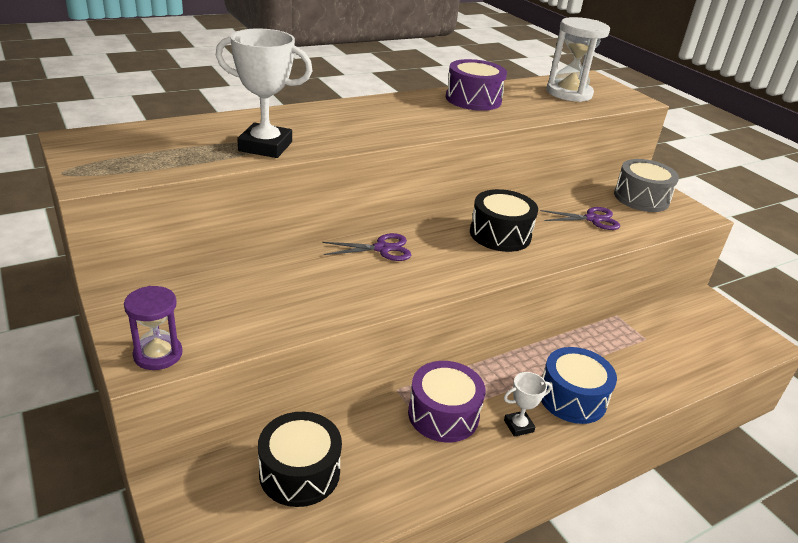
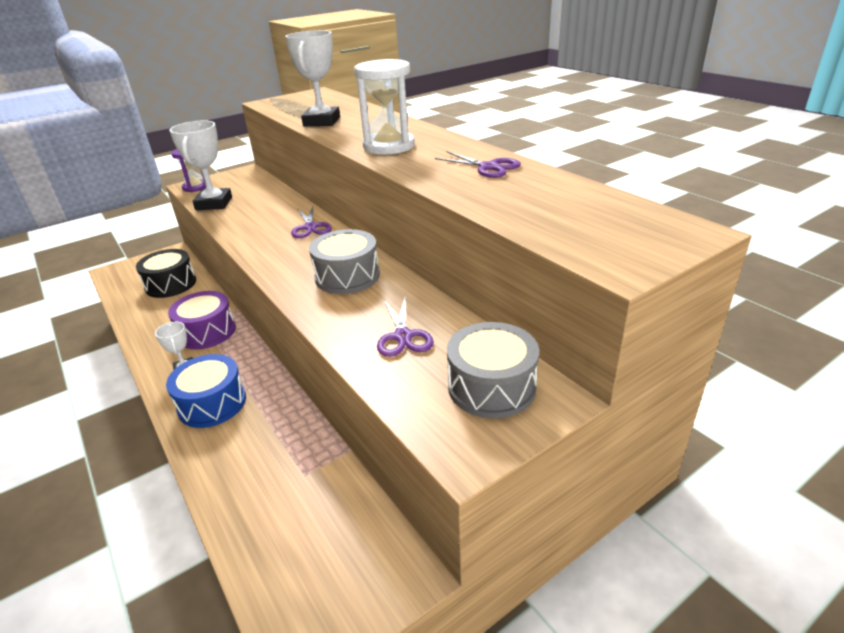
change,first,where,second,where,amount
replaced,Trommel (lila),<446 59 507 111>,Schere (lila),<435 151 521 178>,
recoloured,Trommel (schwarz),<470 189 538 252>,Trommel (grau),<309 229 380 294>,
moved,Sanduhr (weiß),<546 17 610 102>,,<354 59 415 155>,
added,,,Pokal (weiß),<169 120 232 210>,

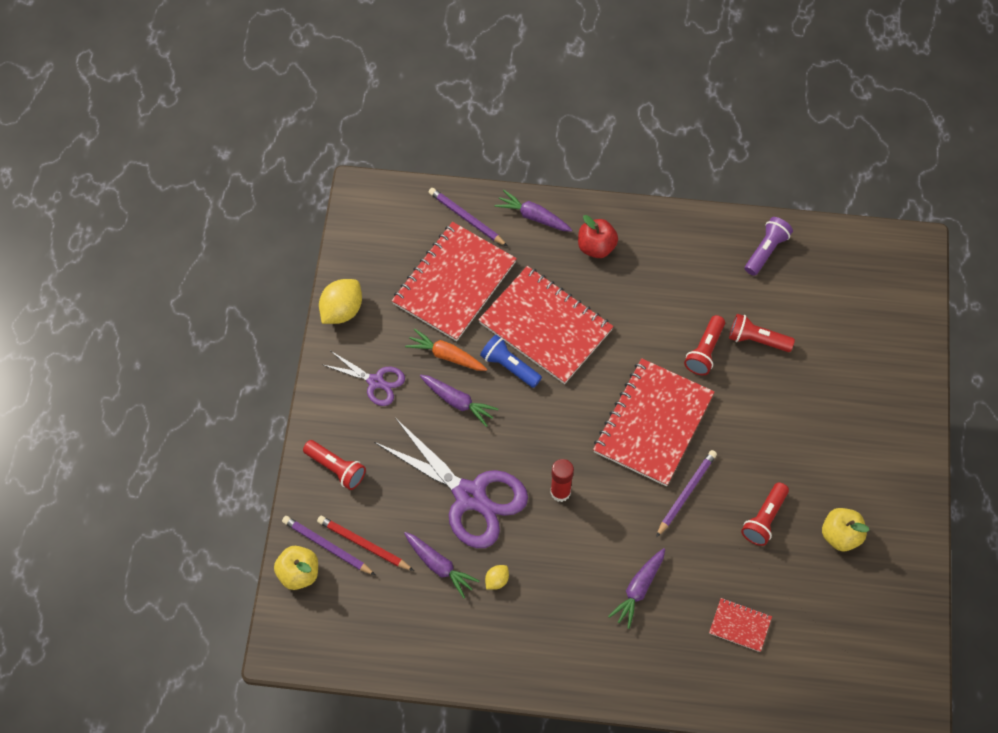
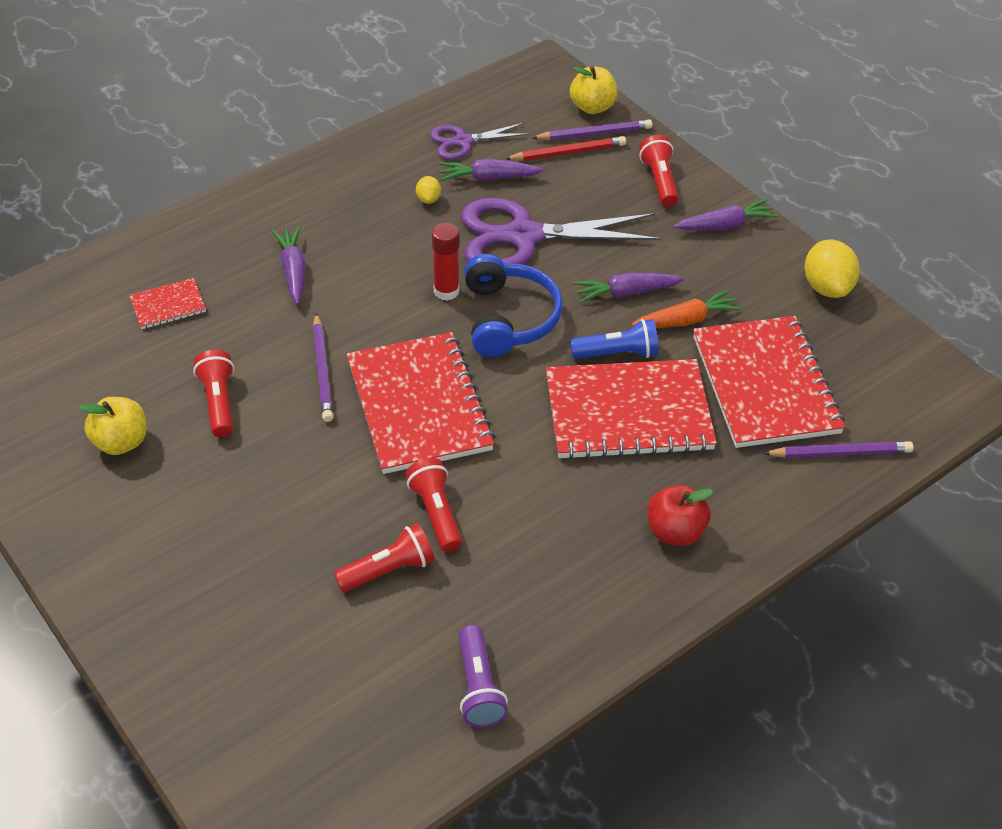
change,first,where,second,where,amount
turned,Taschenlampe (rot),<303 440 366 490>,,<639 135 679 207>,90 degrees clockwise
moved,Schere (lila),<323 351 405 406>,,<430 123 530 159>,
moved,Karotte (lila),<494 190 572 232>,,<674 199 778 231>,
added,,,Kopfhörer (blau),<464 254 562 357>,

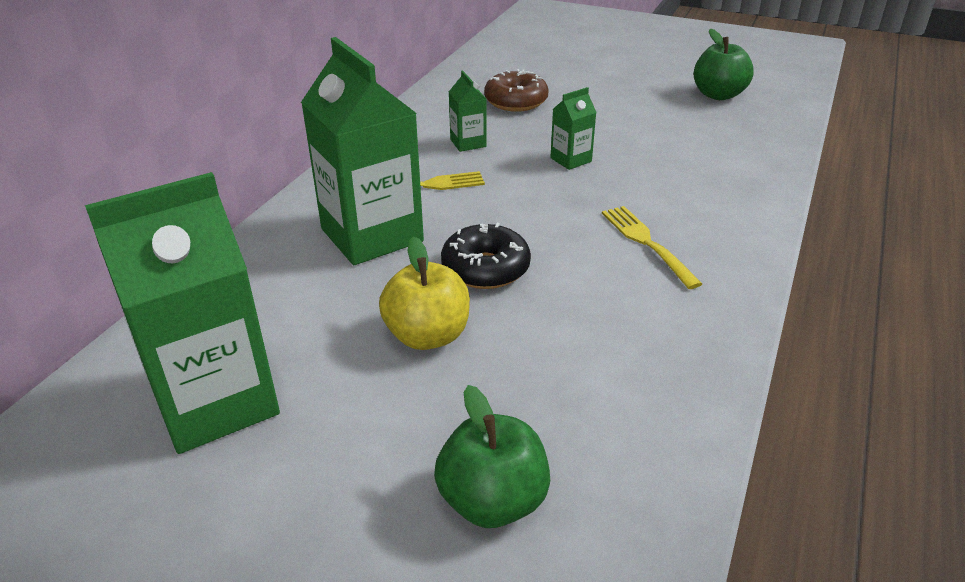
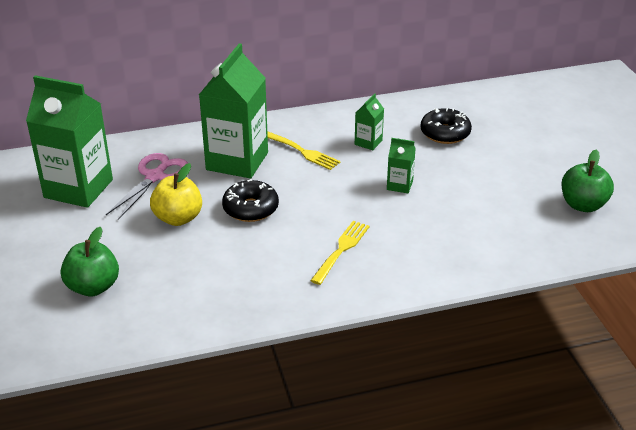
change,first,where,second,where,amount
recoloured,Donut (braun),<484 69 548 112>,Donut (schwarz),<421 108 472 144>,
added,,,Schere (rosa),<106 153 188 220>,

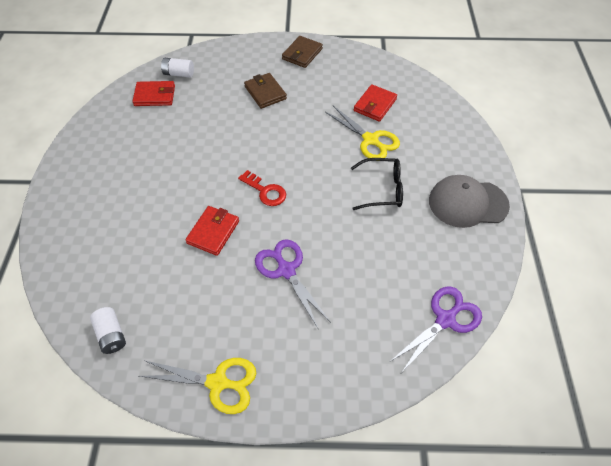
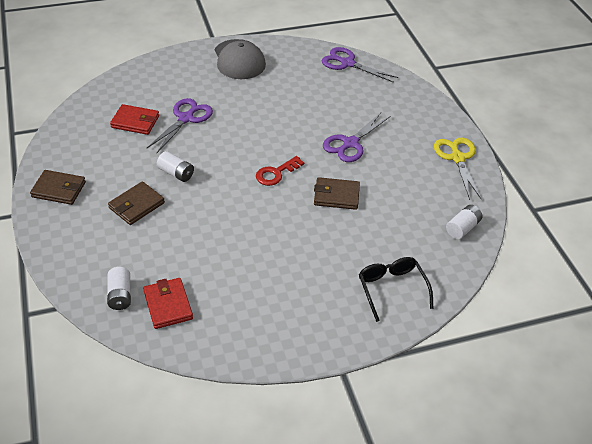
change,first,where,second,where,amount
recoloured,Geldbörse (rot),<185 206 239 256>,Geldbörse (braun),<314 177 360 210>,
turned,Schlüssel (rot),<238 170 286 206>,,<256 156 304 186>,150 degrees counterclockwise
recoloured,Schere (gelb),<325 106 400 158>,Schere (lila),<147 98 213 153>,
moved,Brille (schwarz),<351 158 403 210>,,<359 257 434 322>,
added,,,Batterie (weiß),<157 151 194 182>,

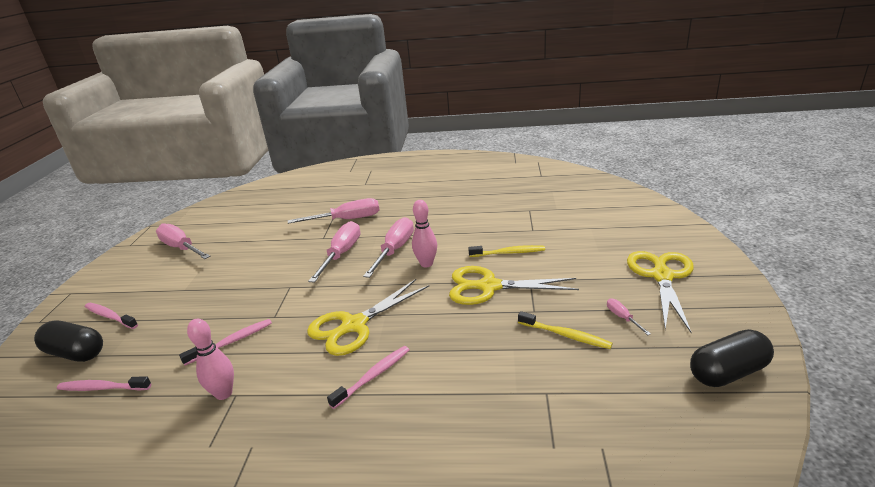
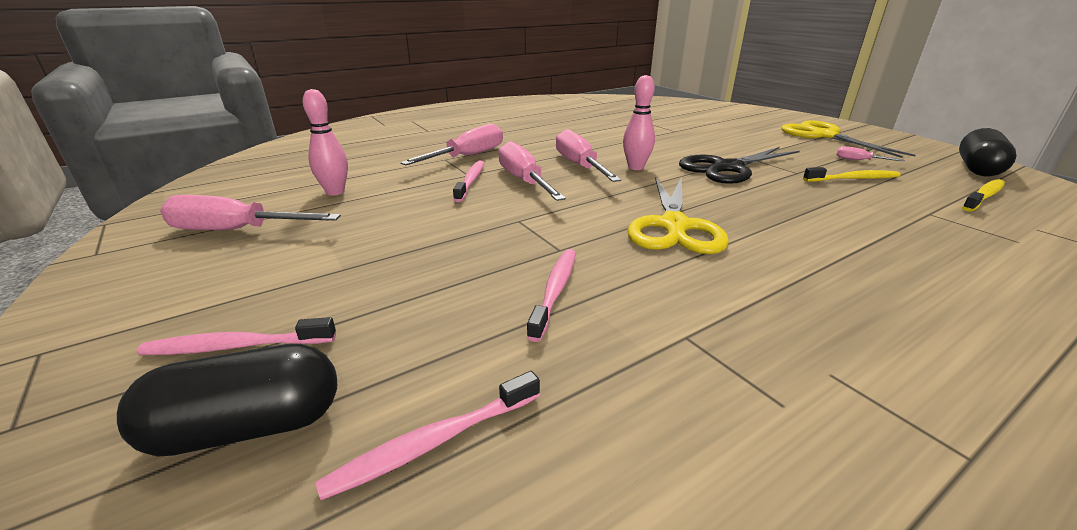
change,first,where,second,where,amount
moved,Bowlingkegel (rosa),<187 318 234 400>,,<303 89 348 195>,
moved,Zahnbürste (rosa),<327 346 409 409>,,<453 161 484 202>,
recoloured,Schere (gelb),<449 266 579 305>,Schere (schwarz),<679 147 800 184>,
moved,Zahnbürste (gelb),<468 245 545 257>,,<962 179 1005 212>,

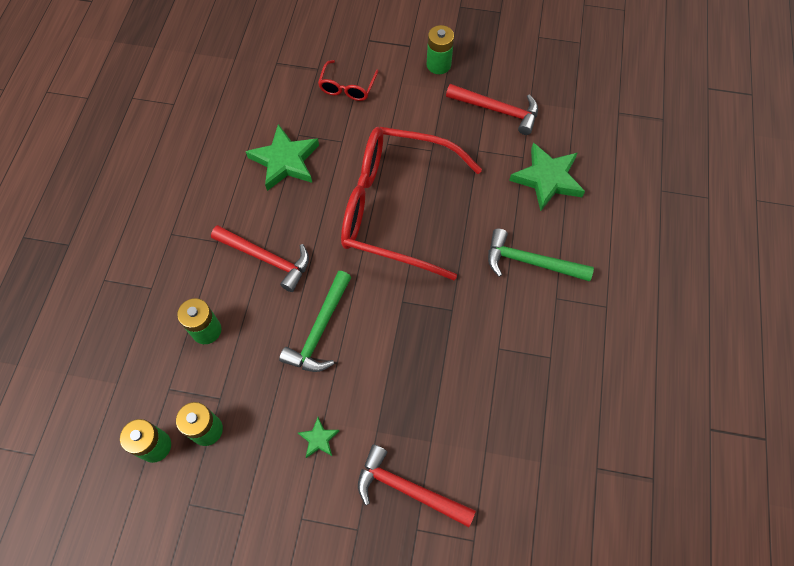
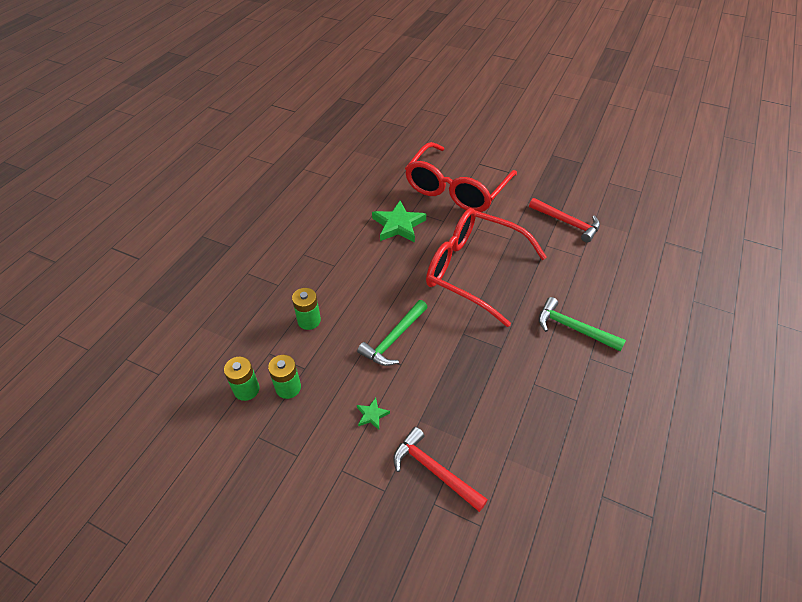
change,first,where,second,where,amount
removed,Hammer (rot),<211 225 309 292>,,,
resized,Brille (rot),<318 60 378 101>,,<405 142 517 212>,x2.42
removed,Batterie (grün),<426 25 454 74>,,,
removed,Stern (grün),<509 143 585 211>,,,

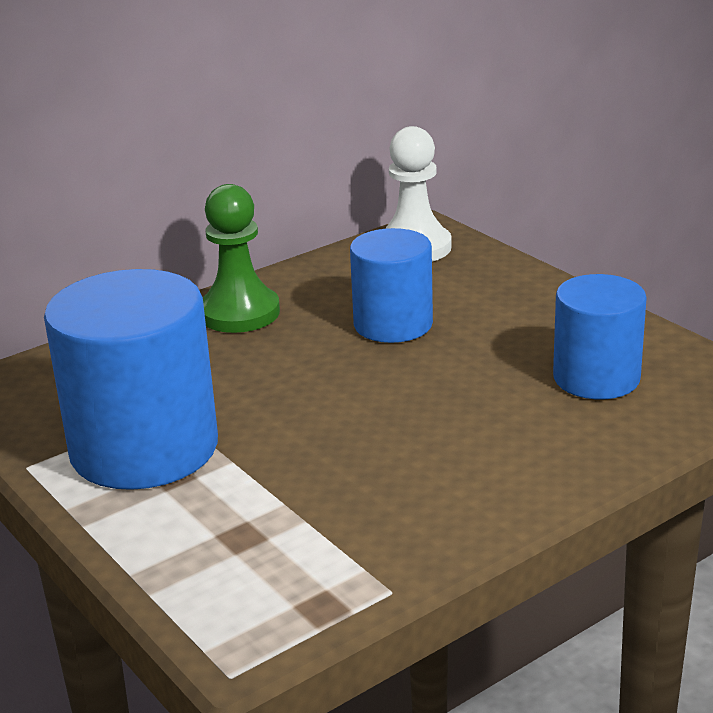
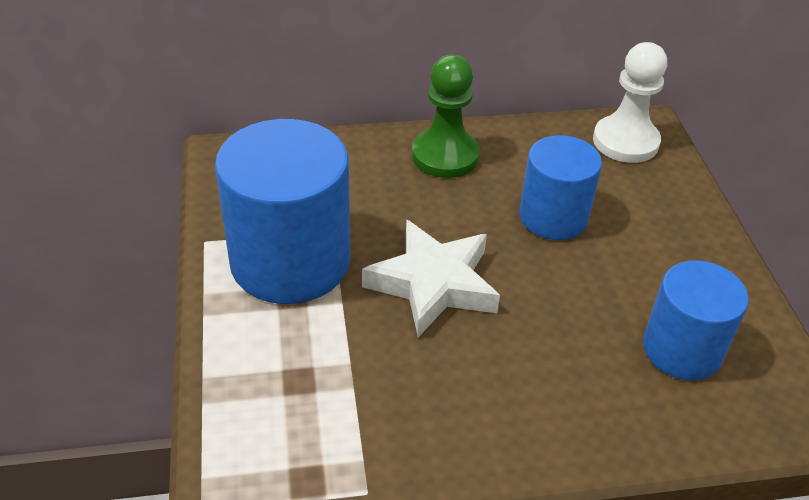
change,first,where,second,where,amount
added,,,Stern (weiß),<362 220 500 337>,

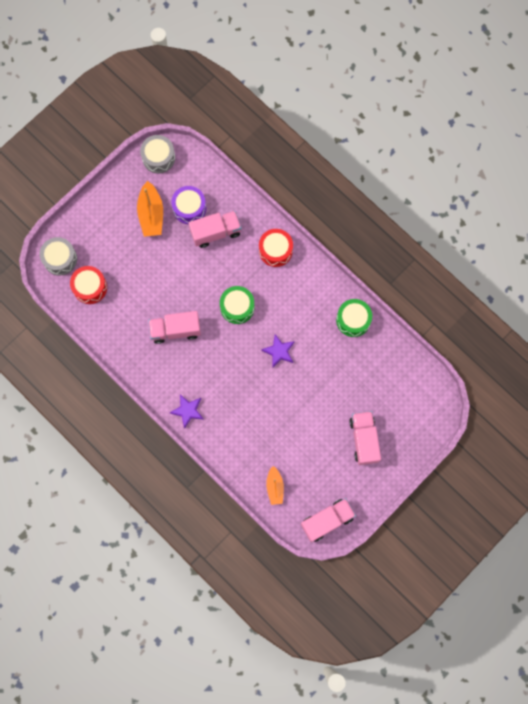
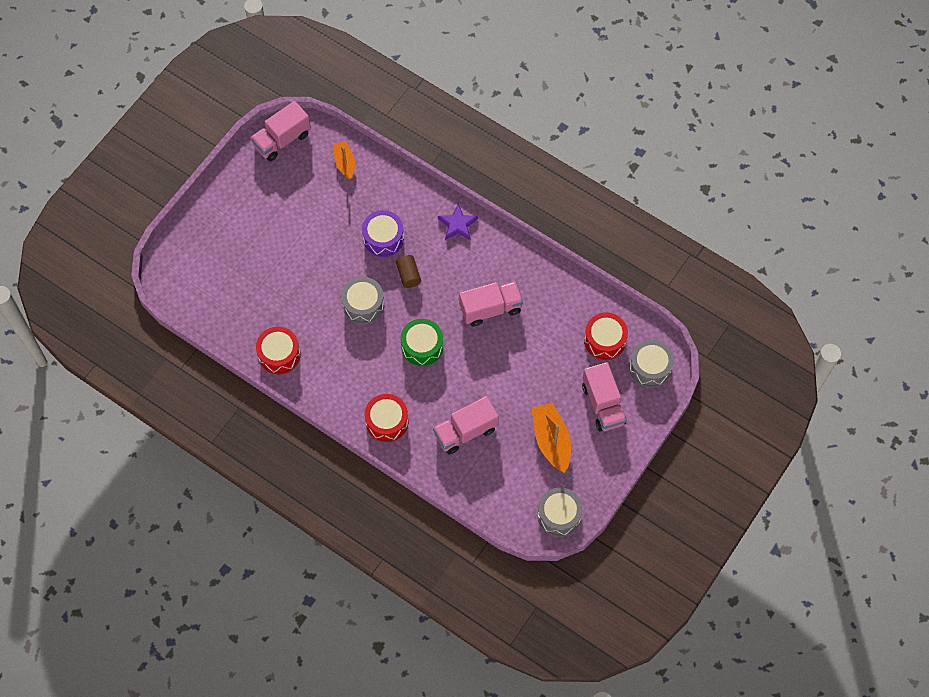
change,first,where,second,where,amount
moved,Trommel (lila),<171 186 206 224>,,<362 210 404 257>,
replaced,Stern (lila),<261 334 295 367>,Trommel (grau),<341 277 384 324>,
recoloured,Trommel (grün),<336 299 372 337>,Trommel (rot),<256 327 301 374>,
moved,Lastwagen (rosa),<349 411 381 465>,,<582 362 627 432>,
added,,,Vollzylinder (braun),<396 255 421 288>,

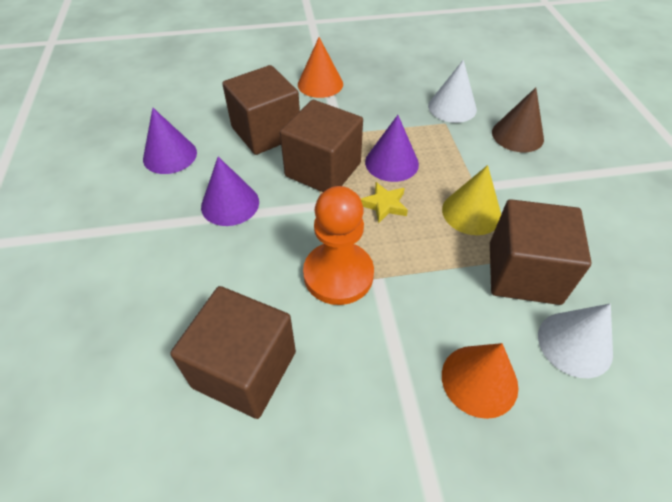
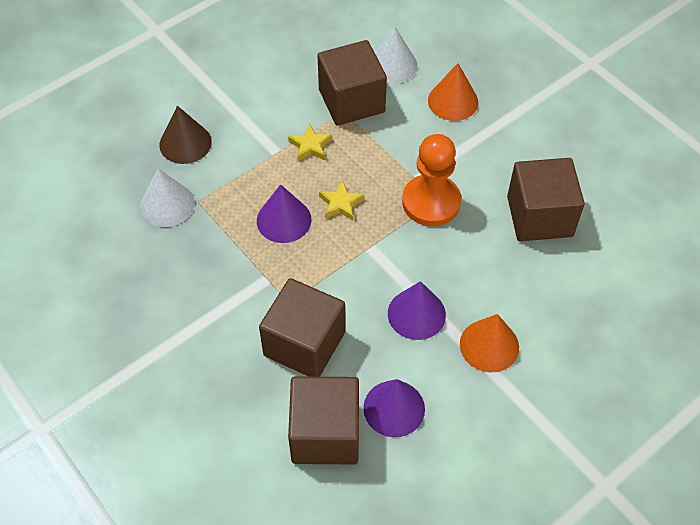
change,first,where,second,where,amount
moved,Kubus (braun),<280 100 363 192>,,<288 376 359 464>,
moved,Kegel (orange),<298 37 343 98>,,<460 314 519 372>,
replaced,Kegel (gelb),<442 165 501 235>,Stern (gelb),<288 123 332 161>,

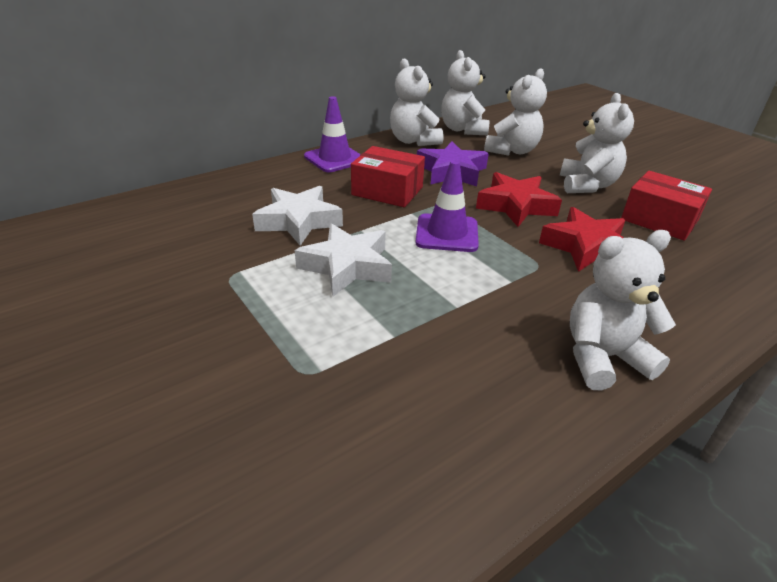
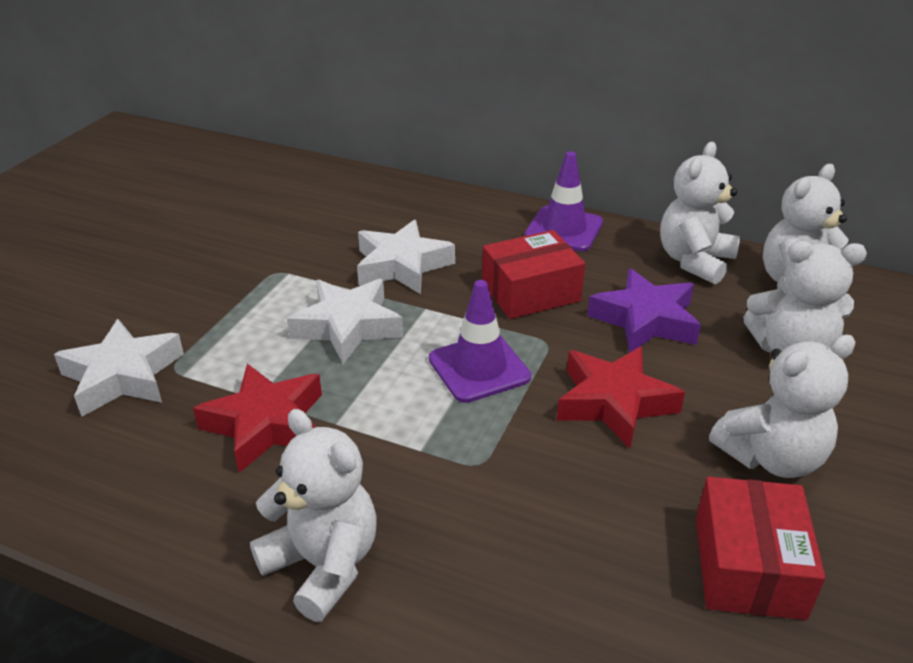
change,first,where,second,where,amount
turned,Schachtel (rot),<351 146 425 207>,,<482 230 585 319>,75 degrees clockwise
moved,Stern (rot),<539 207 626 272>,,<193 364 322 473>,
added,,,Stern (weiß),<54 319 184 417>,

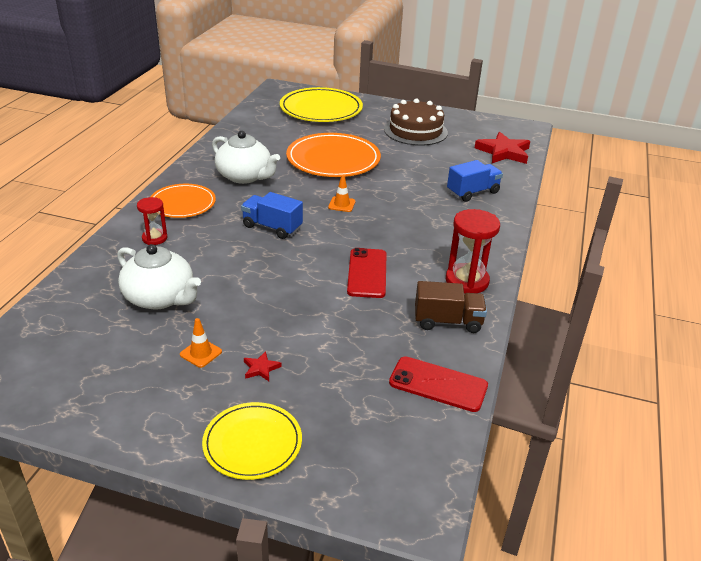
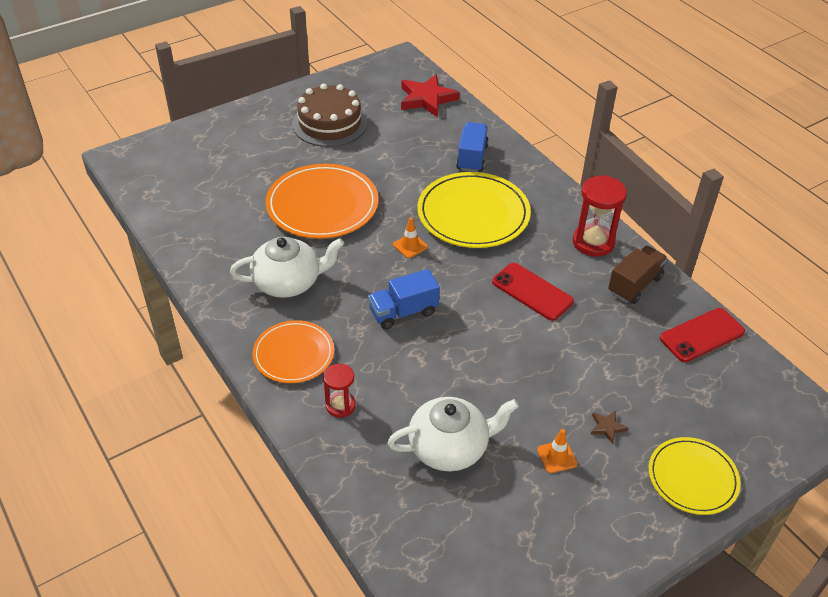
change,first,where,second,where,amount
recoloured,Stern (rot),<244 351 282 381>,Stern (braun),<591 410 628 444>,
moved,Teller (gelb),<280 87 363 122>,,<417 172 531 248>,

